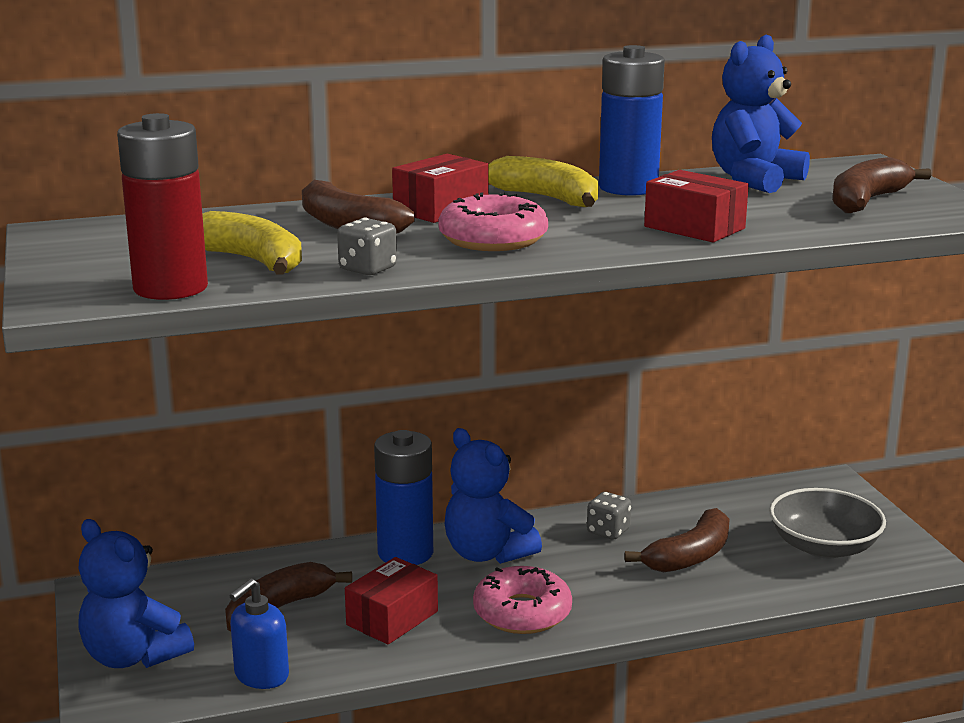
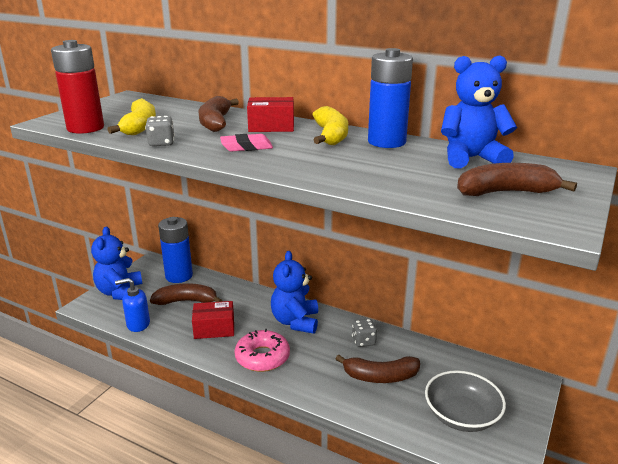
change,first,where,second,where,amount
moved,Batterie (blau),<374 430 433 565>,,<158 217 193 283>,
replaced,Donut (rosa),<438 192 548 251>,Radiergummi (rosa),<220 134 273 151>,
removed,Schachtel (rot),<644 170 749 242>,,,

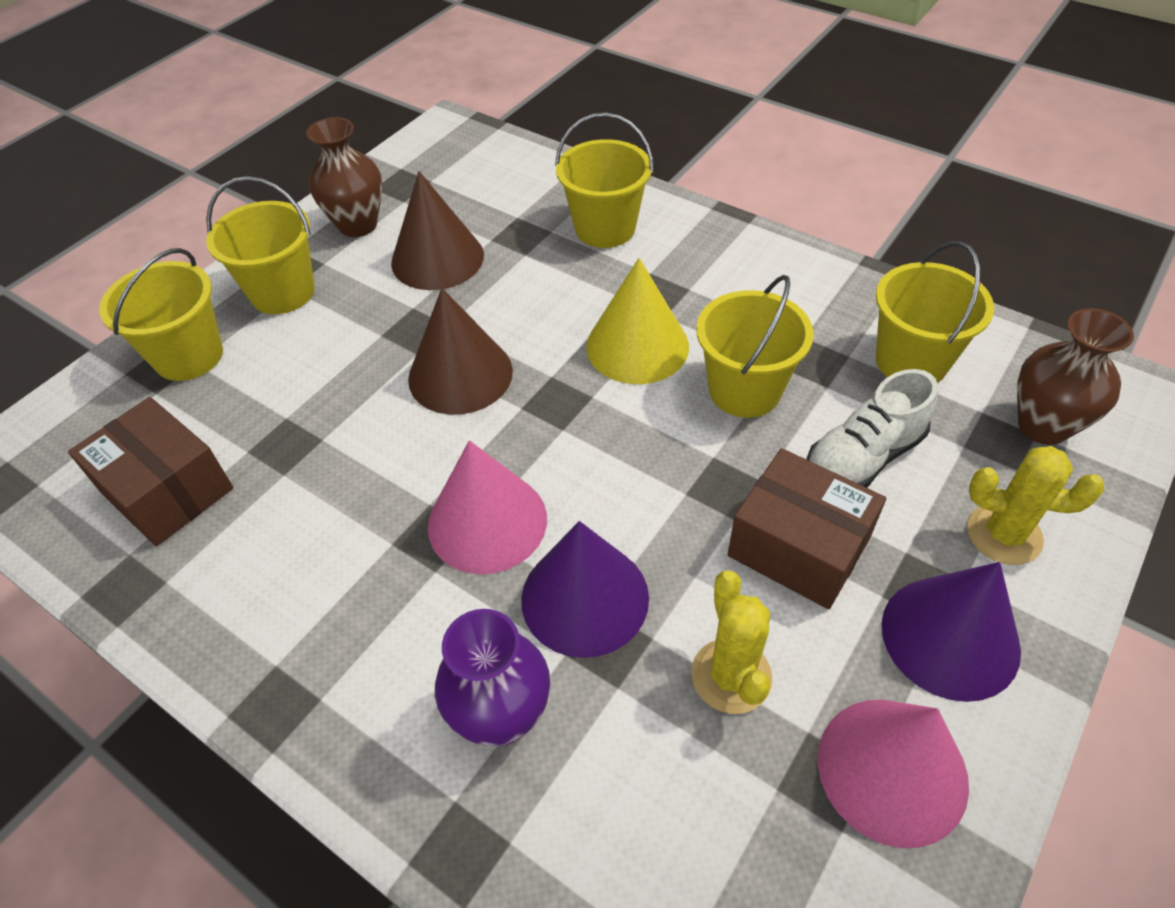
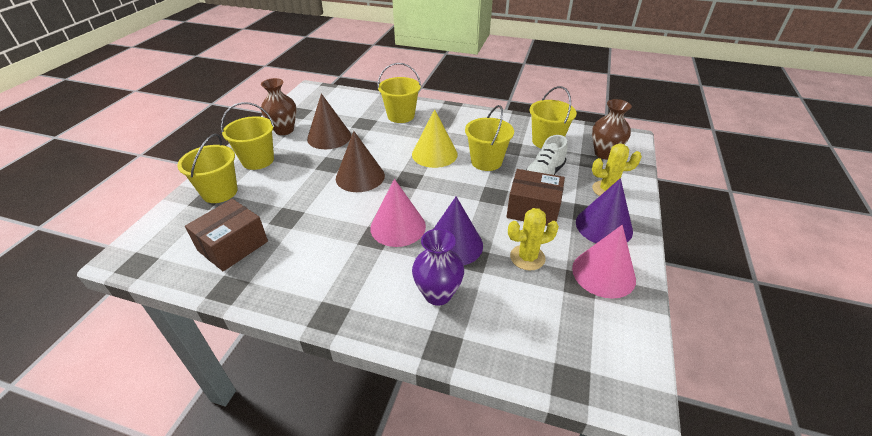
change,first,where,second,where,amount
turned,Schachtel (braun),<68 397 233 546>,,<185 199 268 271>,75 degrees counterclockwise
turned,Kaktus (gelb),<691 570 772 714>,,<508 208 559 270>,75 degrees counterclockwise

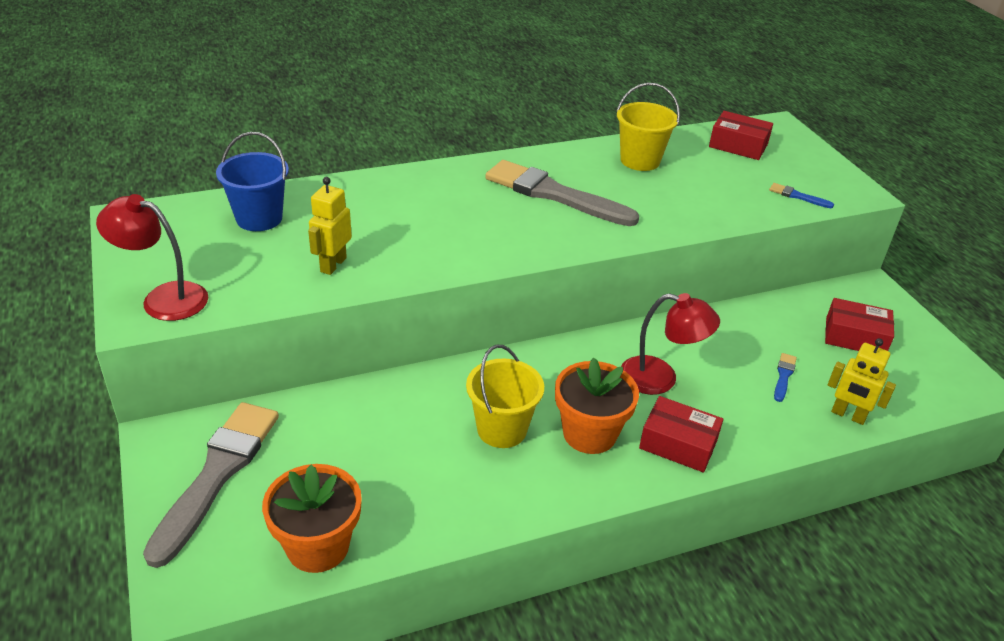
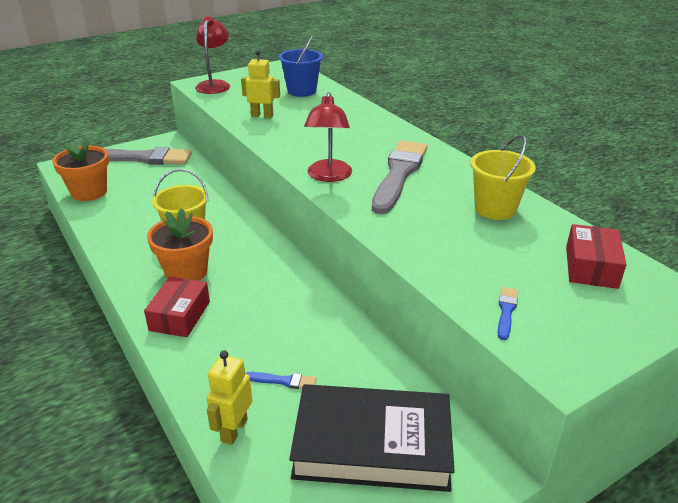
change,first,where,second,where,amount
moved,Lampe (rot),<621 293 720 395>,,<304 92 352 182>,
replaced,Schachtel (rot),<825 298 894 351>,Buch (schwarz),<289 384 455 492>,

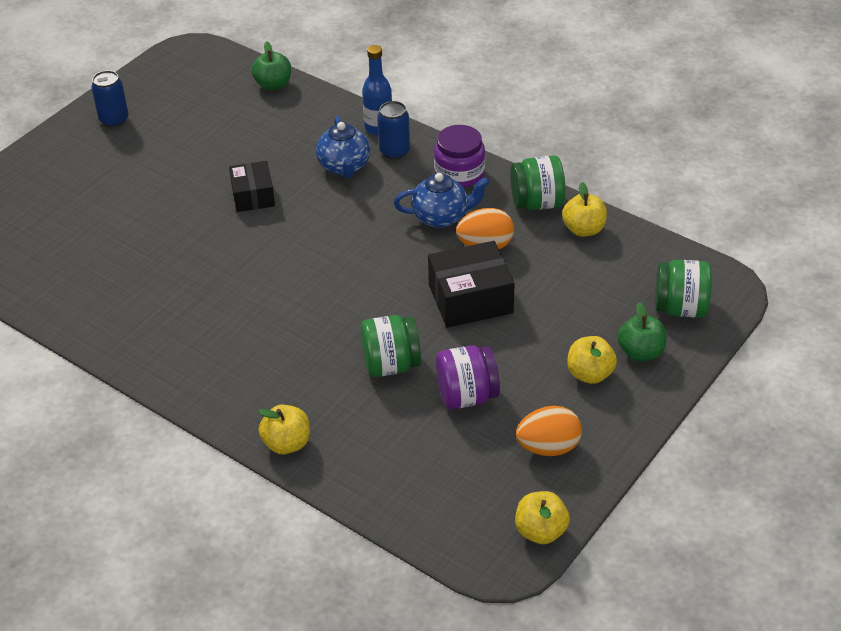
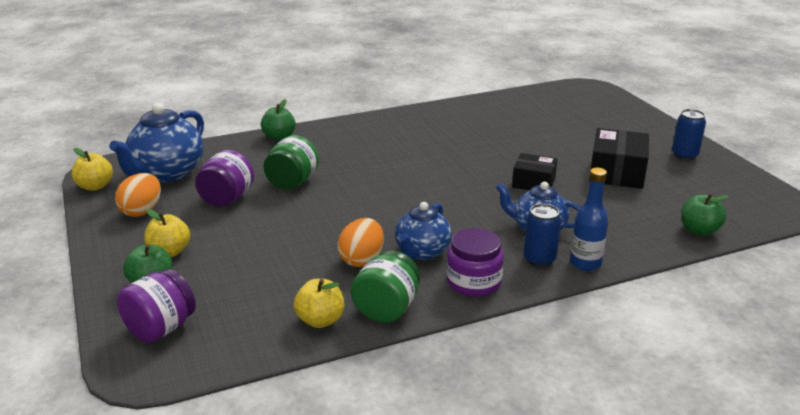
change,first,where,second,where,amount
recoloured,Apfel (gelb),<258 405 310 454>,Apfel (grün),<261 99 296 140>,
moved,Schachtel (schwarz),<428 241 515 328>,,<589 128 649 189>,
recoloured,Einmachglas (grün),<655 260 712 318>,Einmachglas (lila),<117 269 196 343>,
added,,,Teekanne (blau),<109 103 204 182>,

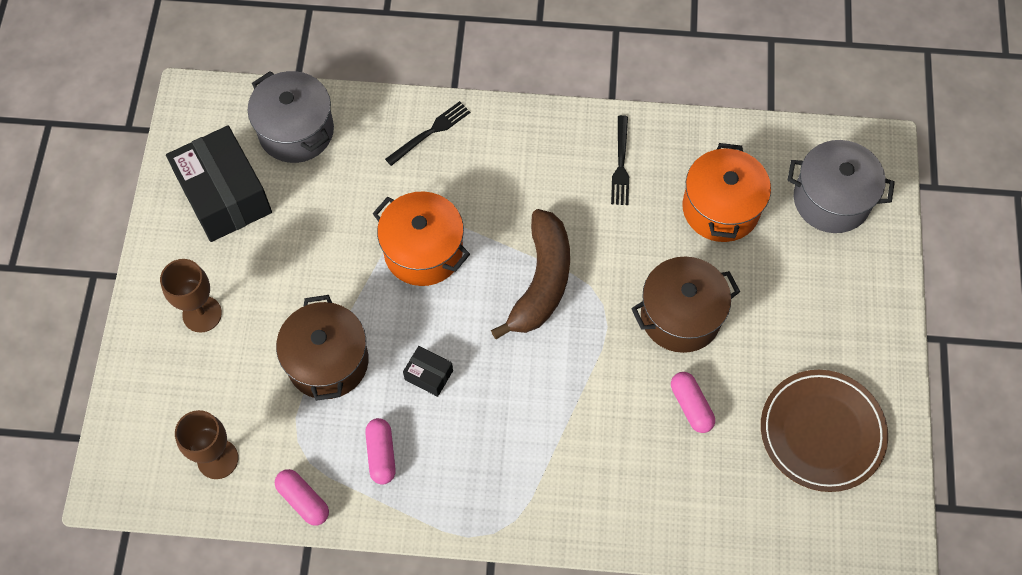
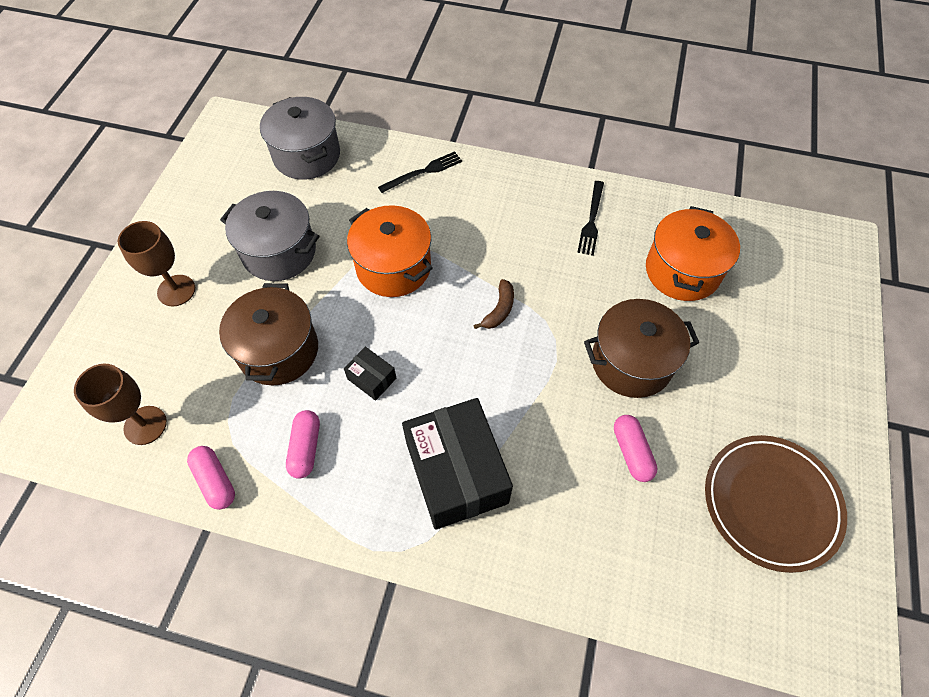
change,first,where,second,where,amount
moved,Schachtel (schwarz),<166 126 272 242>,,<402 398 513 530>,
resized,Banane (braun),<491 209 570 339>,,<474 279 514 329>,x0.45
moved,Kochtopf (grau),<787 140 895 233>,,<220 191 319 281>,

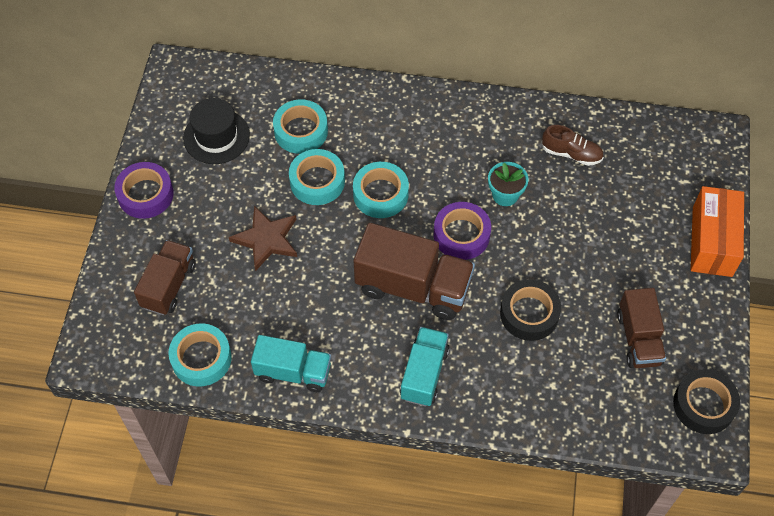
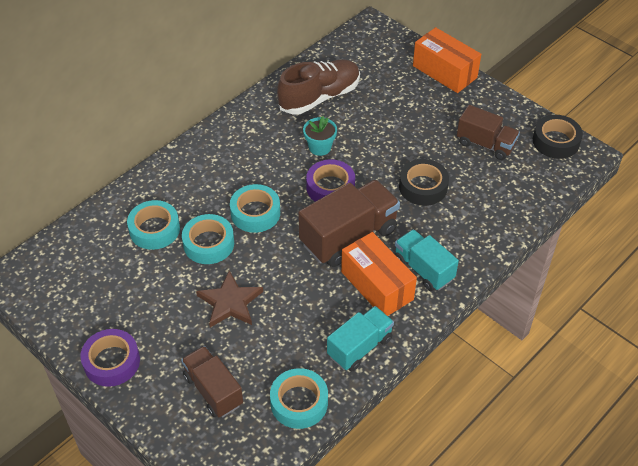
change,first,where,second,where,amount
removed,Hut (schwarz),<183 98 250 164>,,,
resized,Schuh (braun),<542 125 604 166>,,<277 59 360 115>,x1.82
added,,,Schachtel (orange),<341 232 417 316>,

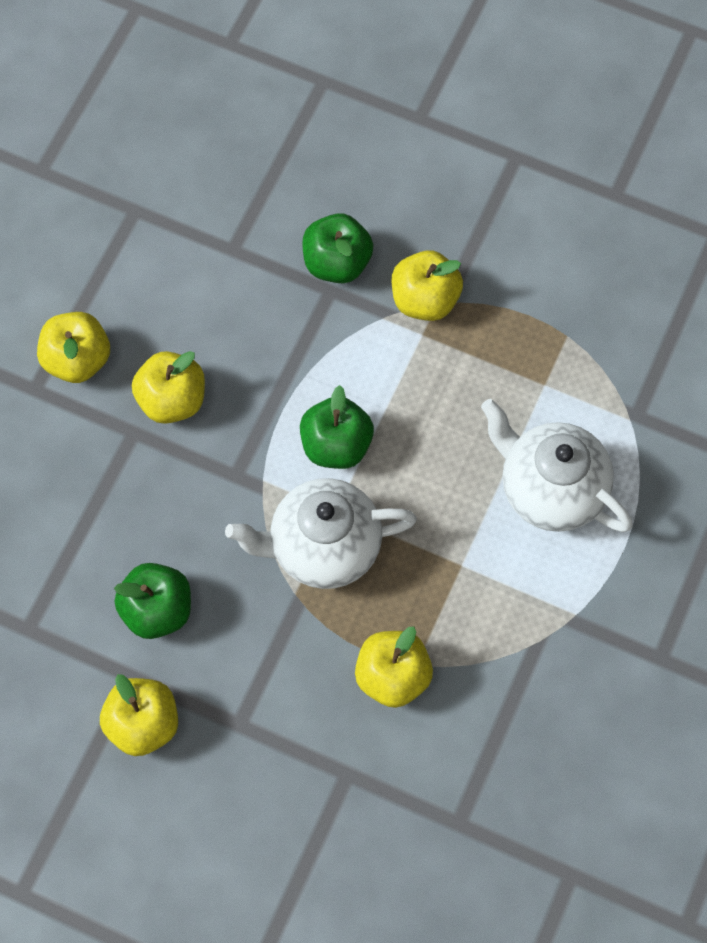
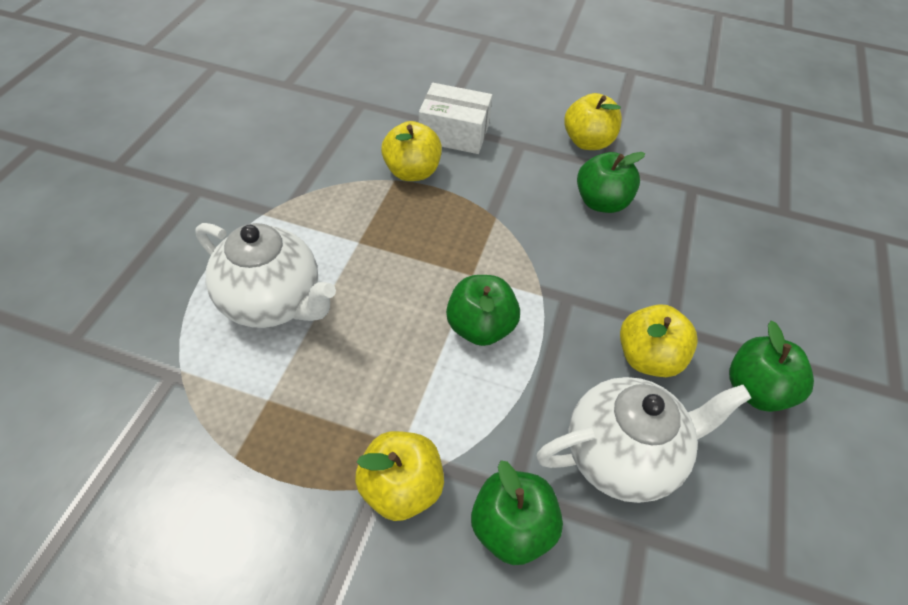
change,first,where,second,where,amount
recoloured,Apfel (gelb),<37 312 110 383>,Apfel (grün),<729 321 814 412>,
moved,Teekanne (weiß),<225 478 417 589>,,<536 377 751 503>,
added,,,Schachtel (weiß),<419 83 492 154>,

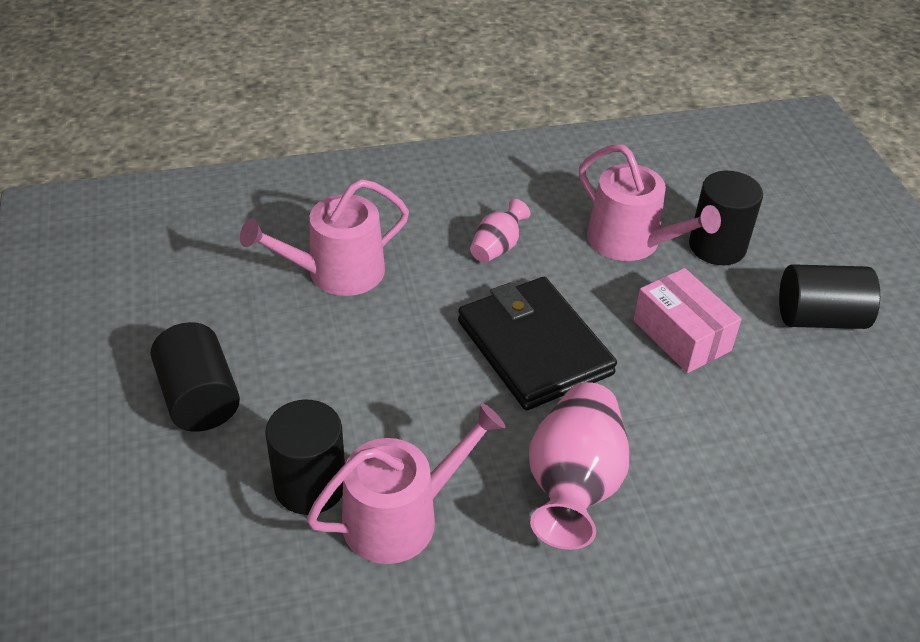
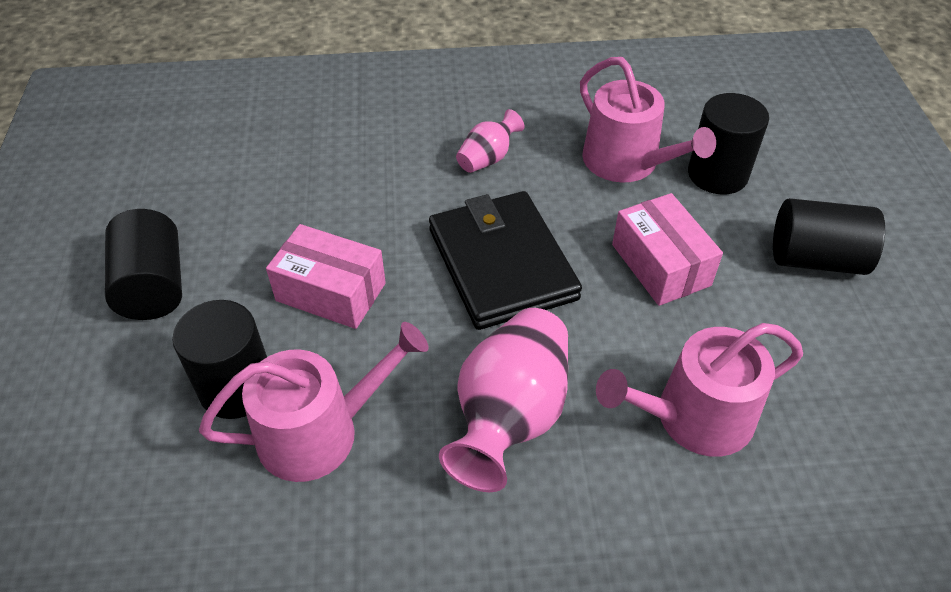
change,first,where,second,where,amount
moved,Gießkanne (rosa),<240 179 409 296>,,<596 323 803 457>,
added,,,Schachtel (rosa),<266 224 386 329>,

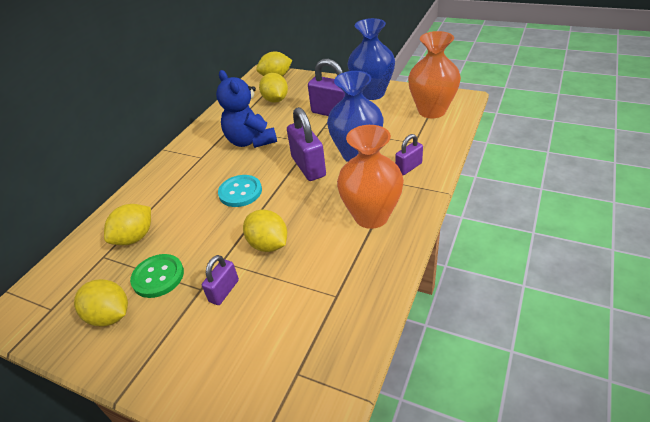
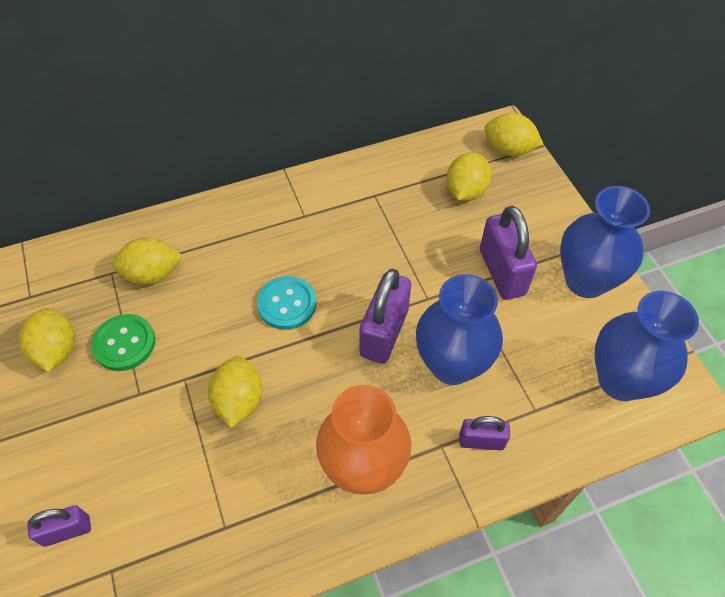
change,first,where,second,where,amount
moved,Vorhängeschloss (lila),<202 255 239 305>,,<27 505 91 547>,
removed,Teddybär (blau),<216 70 277 148>,,,
recoloured,Vase (orange),<408 31 461 118>,Vase (blau),<594 291 699 401>,

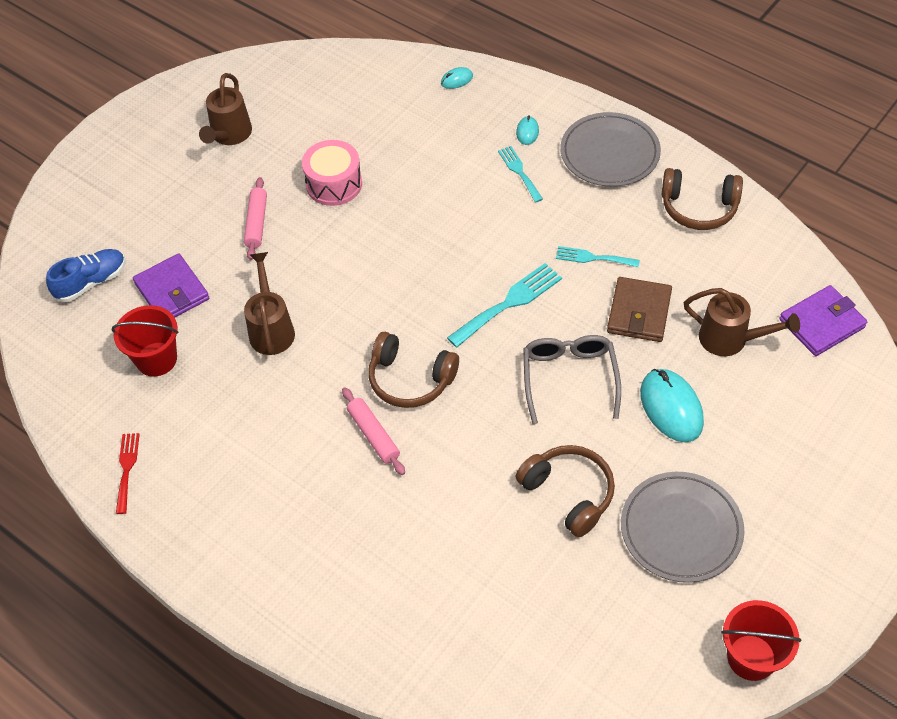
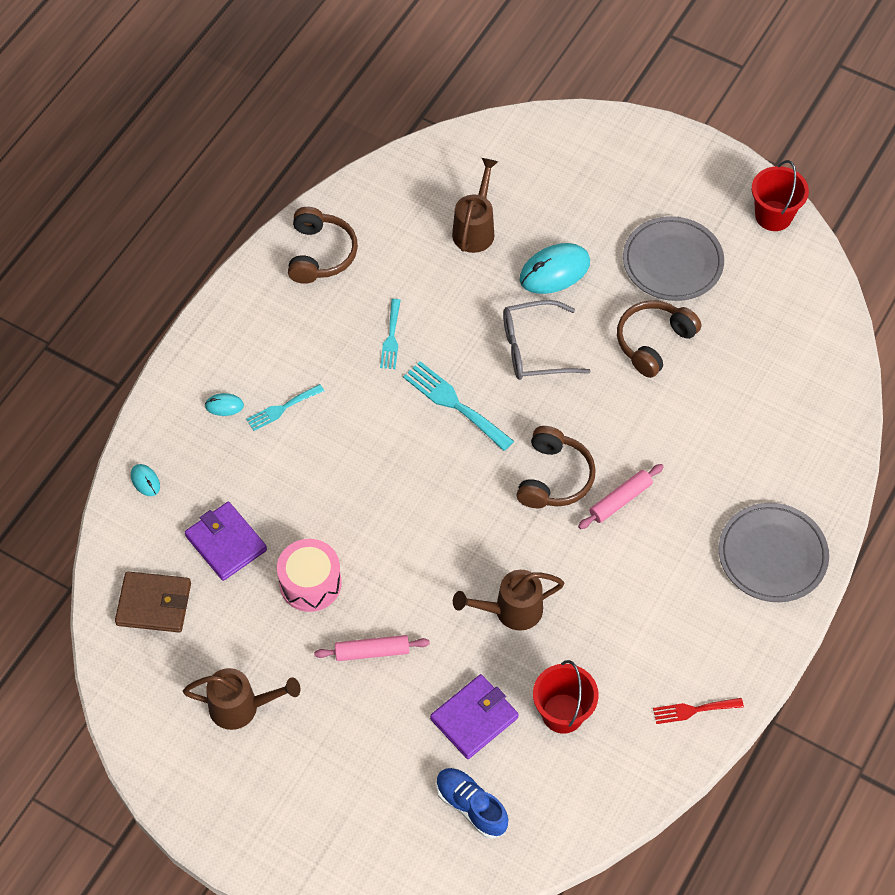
change,first,where,second,where,amount
moved,Teller (grau),<560 112 661 187>,,<719 503 829 602>,
moved,Geldbörse (braun),<607 277 672 342>,,<115 571 191 633>,
moved,Geldbörse (lila),<779 285 867 356>,,<185 502 267 581>,

